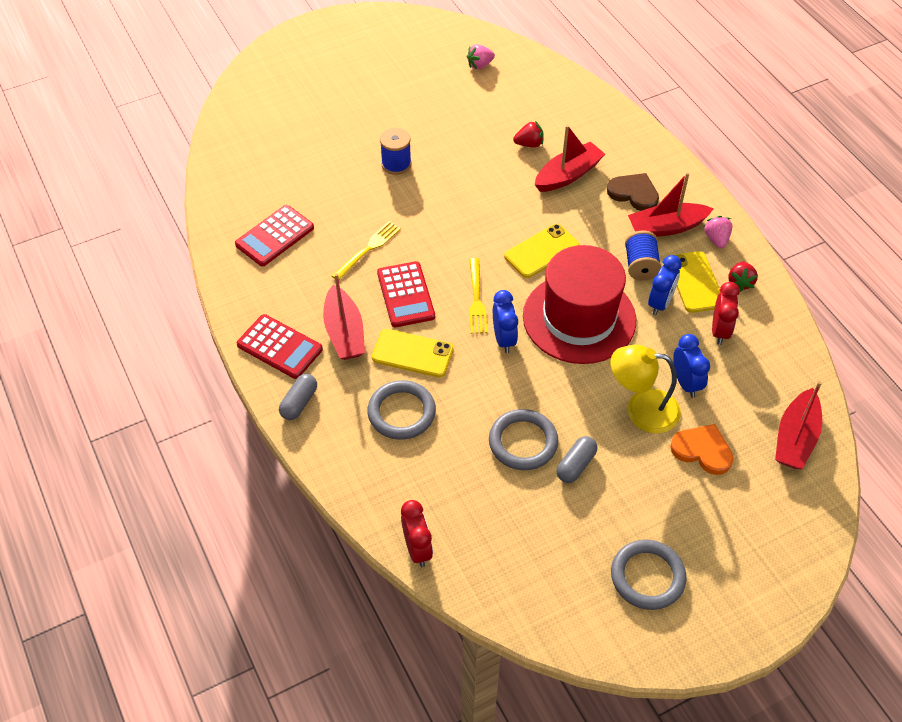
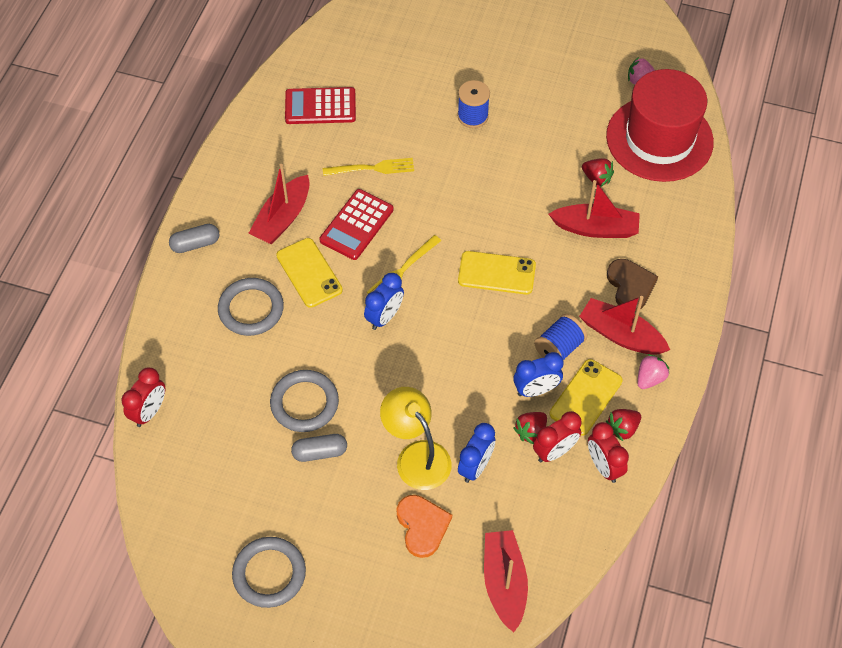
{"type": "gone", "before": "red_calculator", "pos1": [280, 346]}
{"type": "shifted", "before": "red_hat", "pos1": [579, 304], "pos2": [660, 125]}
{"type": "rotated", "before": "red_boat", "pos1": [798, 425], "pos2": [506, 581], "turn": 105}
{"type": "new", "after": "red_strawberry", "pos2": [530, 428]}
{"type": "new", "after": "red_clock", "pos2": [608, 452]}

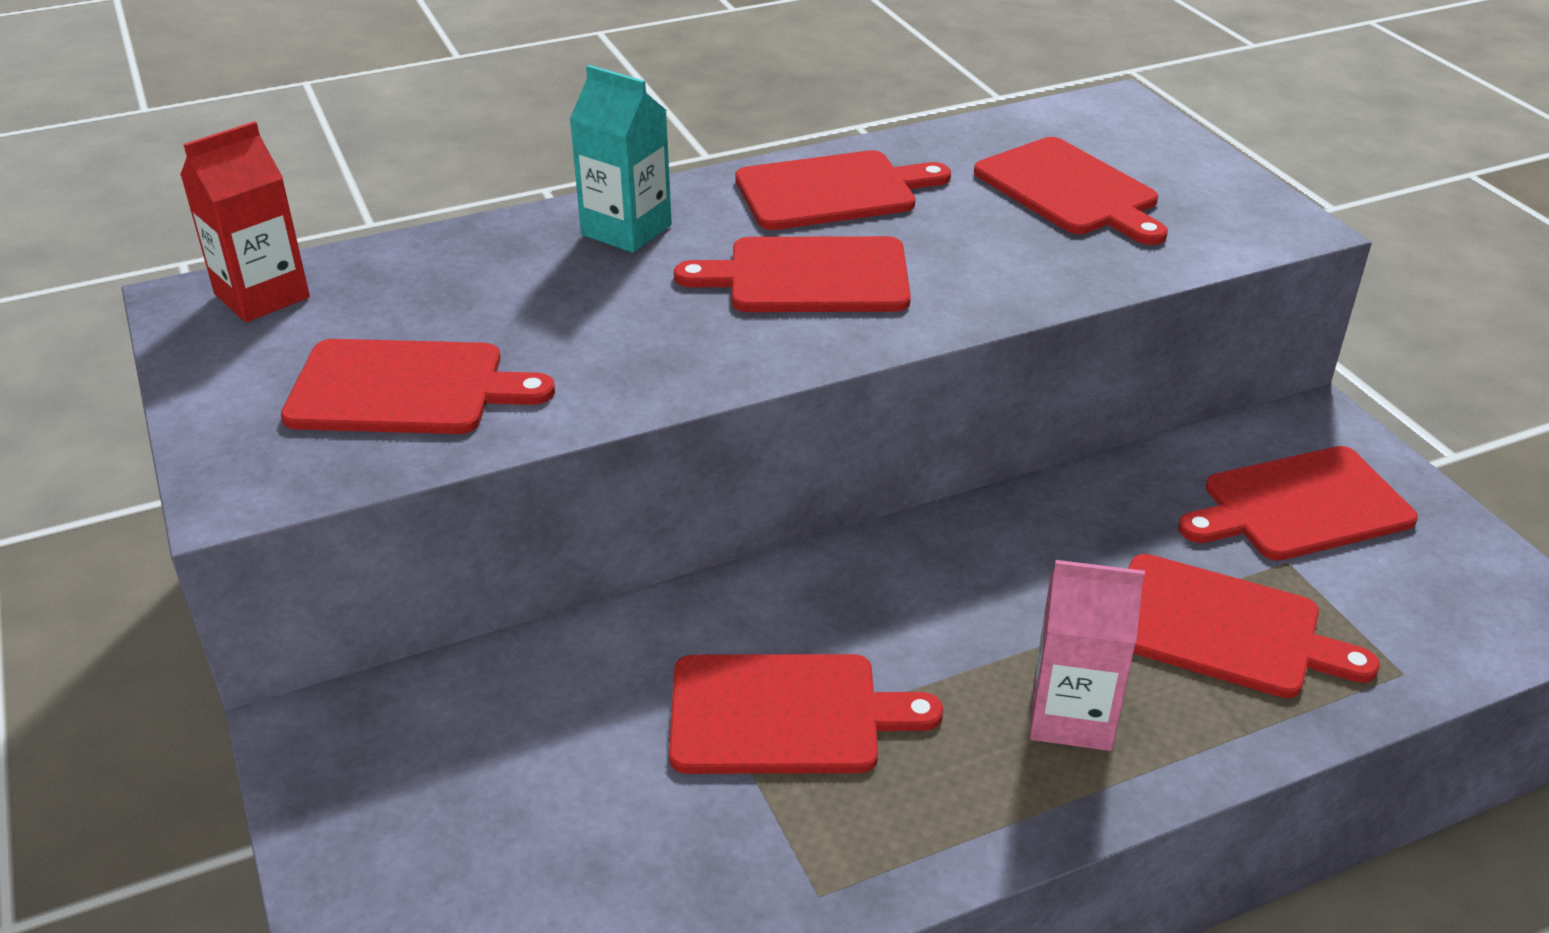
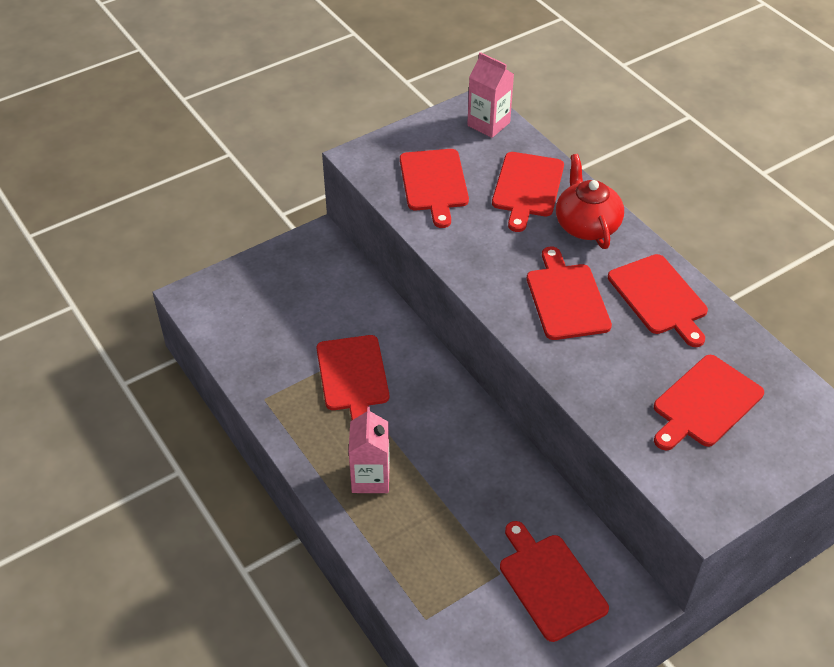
{"type": "repainted", "before": "red_carton", "after": "pink_carton", "pos1": [245, 221], "pos2": [490, 95]}
{"type": "swapped", "before": "turquoise_carton", "after": "red_teapot", "pos1": [621, 159], "pos2": [590, 201]}
{"type": "shifted", "before": "red_cutting_board", "pos1": [1254, 626], "pos2": [528, 192]}

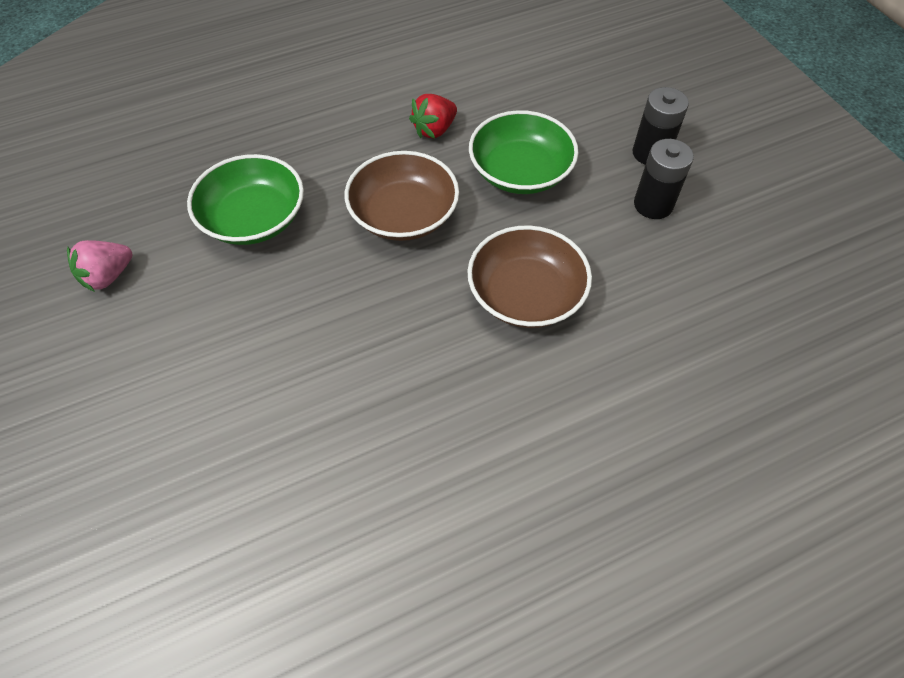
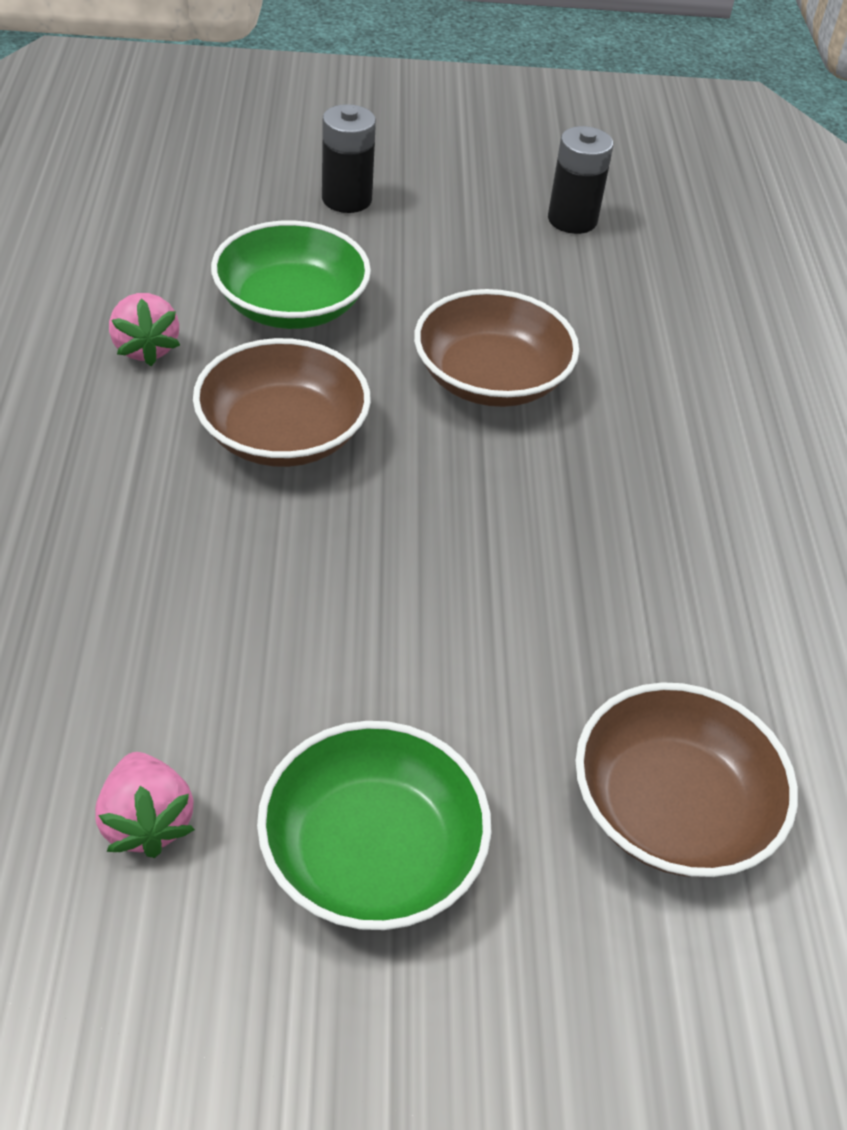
{"type": "shifted", "before": "green_bowl", "pos1": [245, 199], "pos2": [374, 825]}
{"type": "repainted", "before": "red_strawberry", "after": "pink_strawberry", "pos1": [433, 116], "pos2": [144, 329]}
{"type": "shifted", "before": "black_battery", "pos1": [664, 179], "pos2": [580, 180]}
{"type": "new", "after": "brown_bowl", "pos2": [686, 779]}

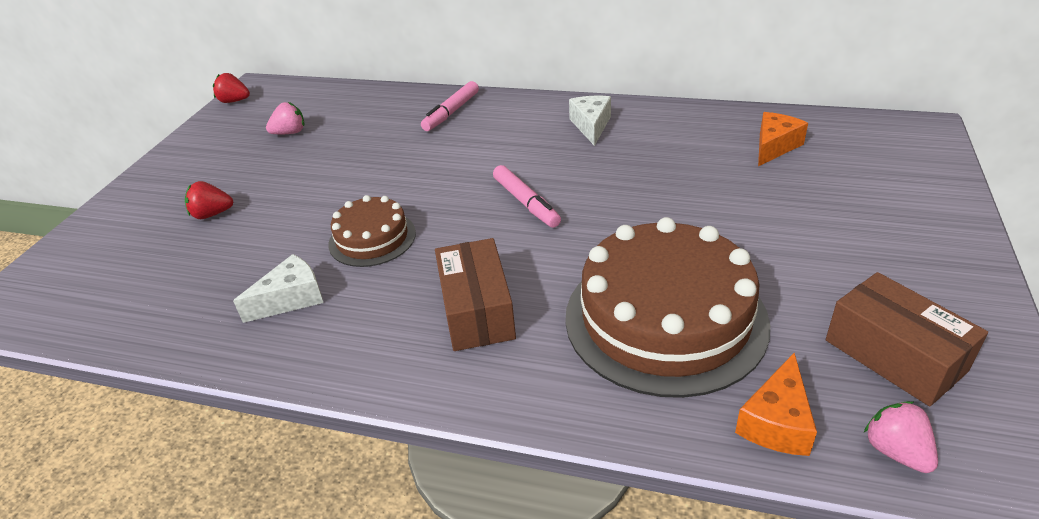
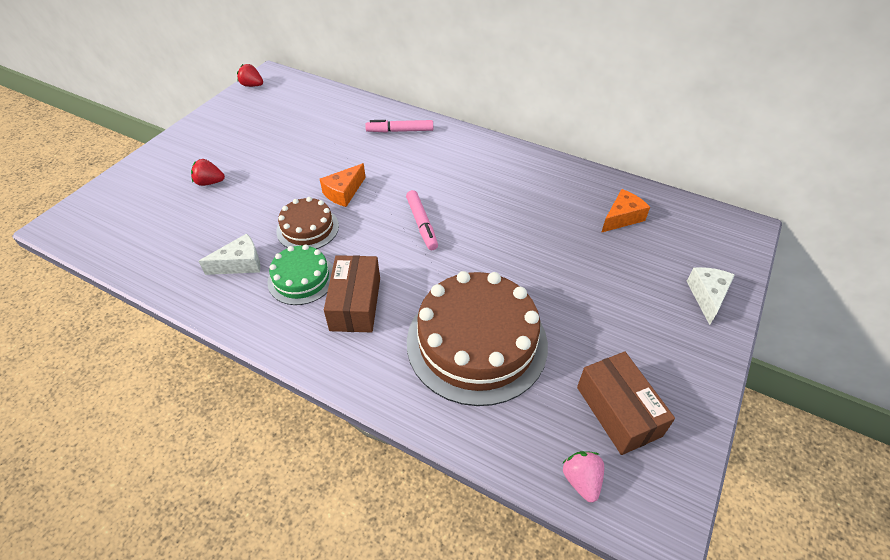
{"type": "gone", "before": "pink_strawberry", "pos1": [285, 118]}
{"type": "rotated", "before": "pink_marker", "pos1": [450, 106], "pos2": [399, 126], "turn": 45}
{"type": "shifted", "before": "white_cheese", "pos1": [590, 121], "pos2": [711, 296]}
{"type": "shifted", "before": "orange_cheese", "pos1": [776, 404], "pos2": [343, 185]}
{"type": "new", "after": "green_cake", "pos2": [300, 275]}

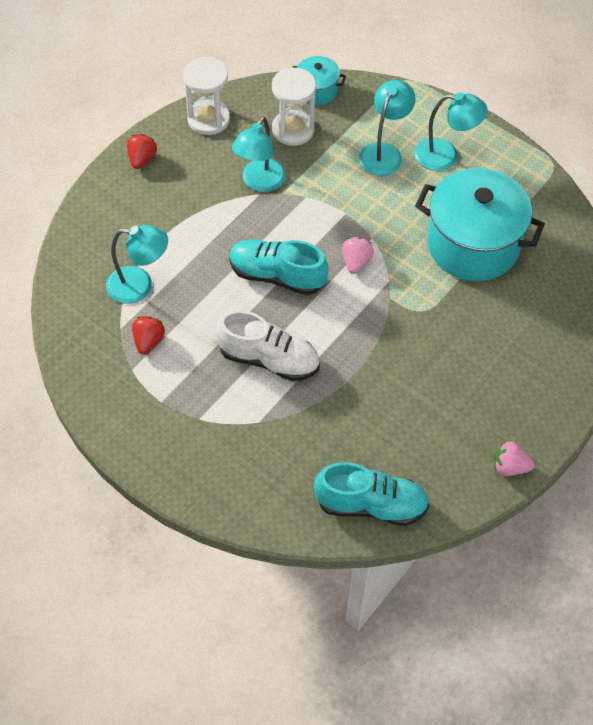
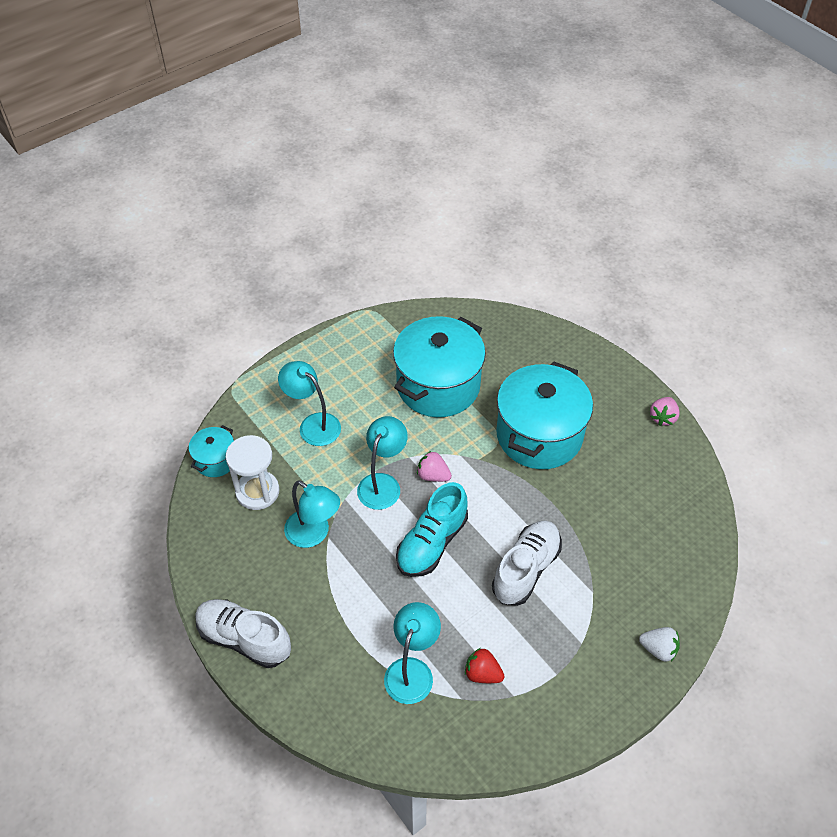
{"type": "swapped", "before": "red_strawberry", "after": "white_shoe", "pos1": [142, 151], "pos2": [243, 633]}
{"type": "gone", "before": "white_hourglass", "pos1": [207, 96]}
{"type": "gone", "before": "turquoise_shoe", "pos1": [372, 494]}
{"type": "shifted", "before": "turquoise_lamp", "pos1": [451, 132], "pos2": [382, 463]}
{"type": "new", "after": "turquoise_pot", "pos2": [544, 415]}
{"type": "new", "after": "white_strawberry", "pos2": [659, 644]}

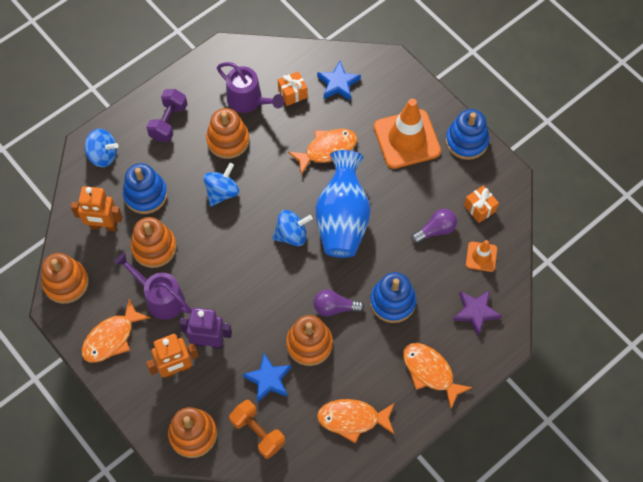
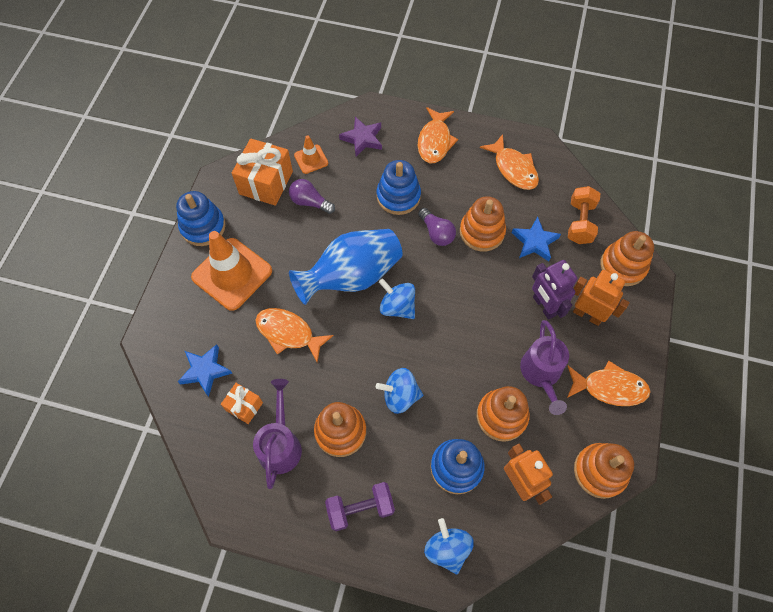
{"type": "scaled", "before": "orange_gift", "pos1": [481, 204], "pos2": [262, 172], "scale": 1.82}

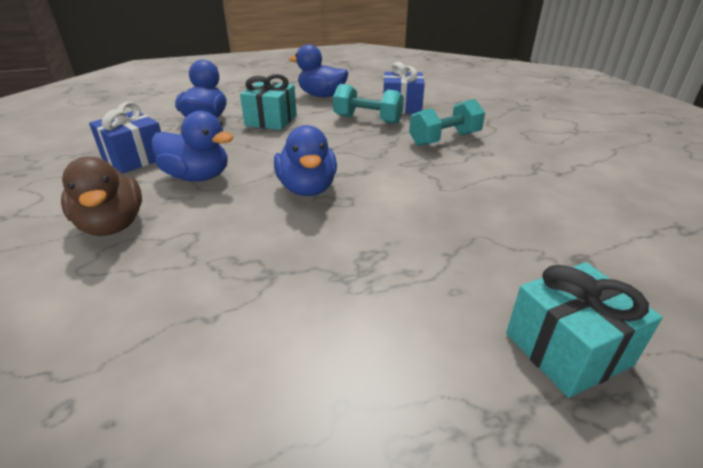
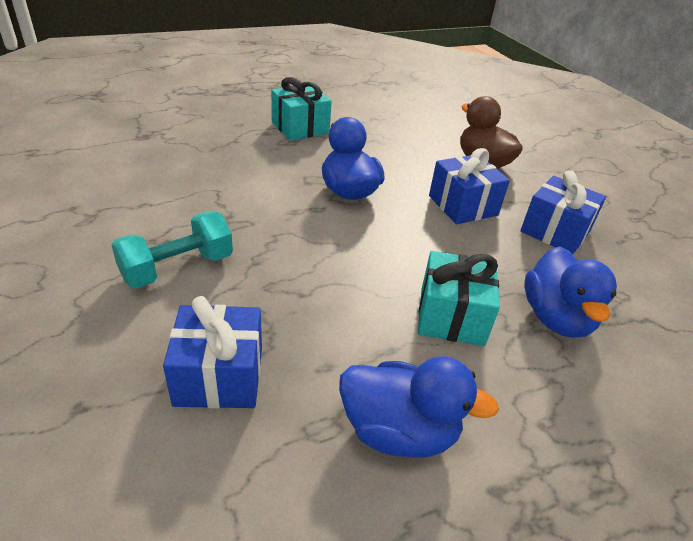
{"type": "swapped", "before": "blue_duck", "after": "blue_gift", "pos1": [192, 146], "pos2": [469, 186]}
{"type": "gone", "before": "turquoise_dumbbell", "pos1": [368, 104]}
{"type": "shifted", "before": "turquoise_gift", "pos1": [584, 330], "pos2": [301, 109]}

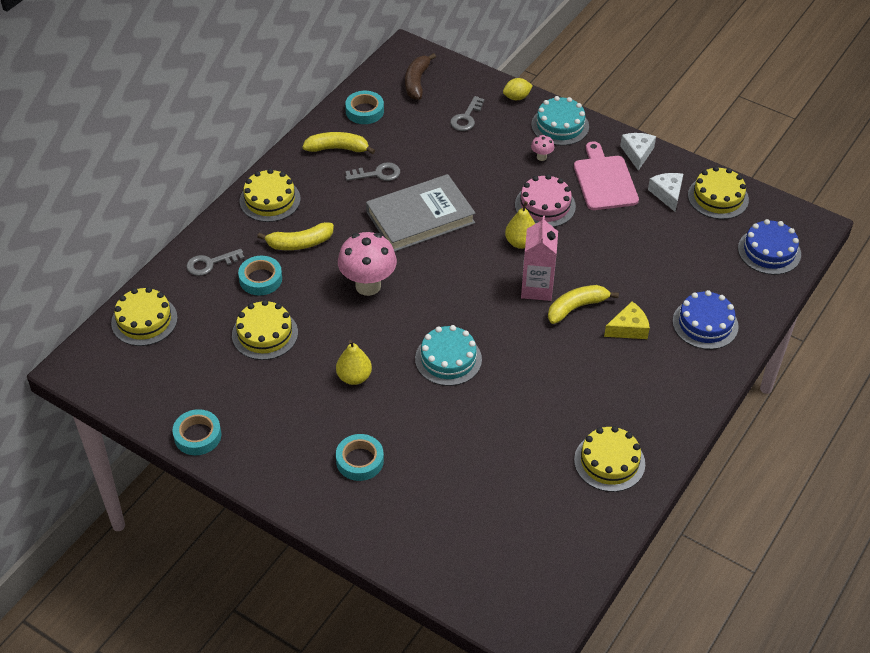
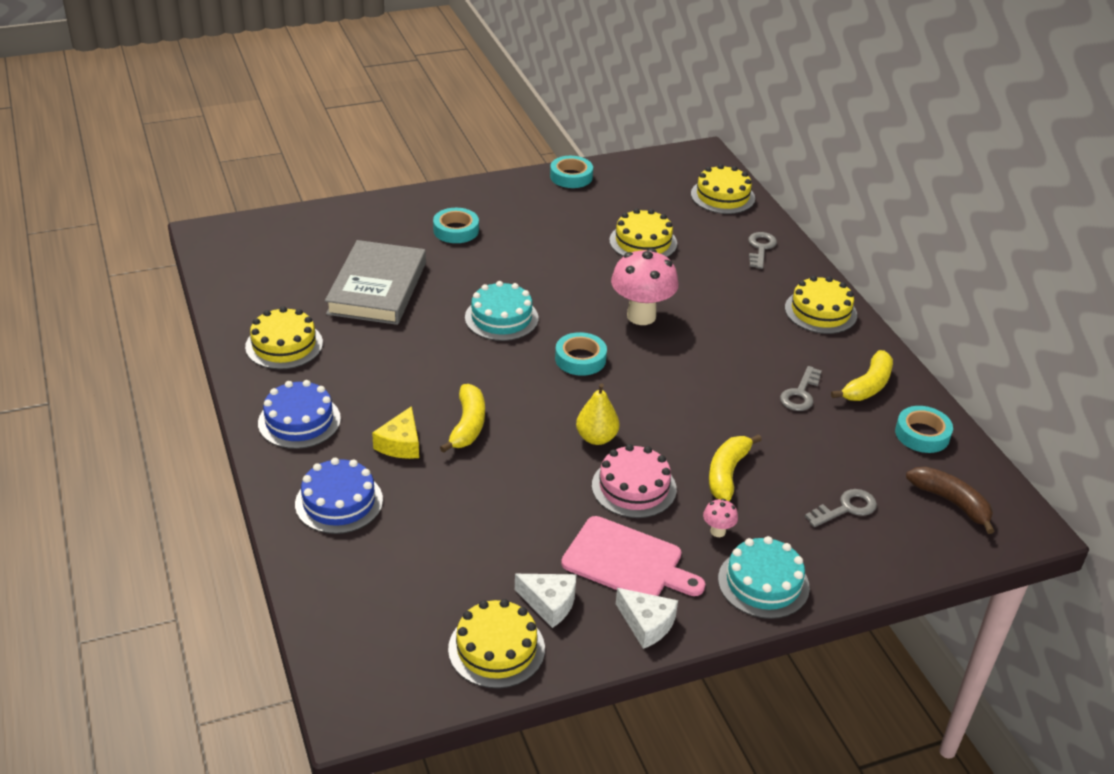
{"type": "shifted", "before": "turquoise_tape", "pos1": [260, 275], "pos2": [581, 354]}
{"type": "shifted", "before": "yellow_banana", "pos1": [295, 236], "pos2": [735, 467]}
{"type": "gone", "before": "yellow_pear", "pos1": [354, 362]}
{"type": "shifted", "before": "grey_book", "pos1": [421, 213], "pos2": [375, 282]}
{"type": "rotated", "before": "grey_key", "pos1": [467, 113], "pos2": [841, 508], "turn": 90}
{"type": "gone", "before": "yellow_lemon", "pos1": [518, 89]}
{"type": "gone", "before": "pink_carton", "pos1": [539, 258]}
{"type": "shifted", "before": "blue_cake", "pos1": [769, 247], "pos2": [299, 414]}

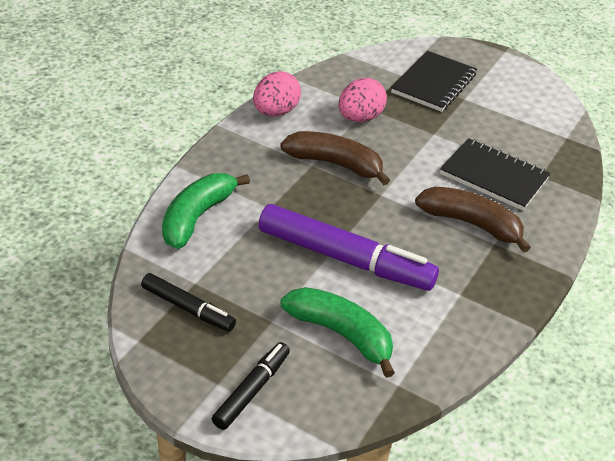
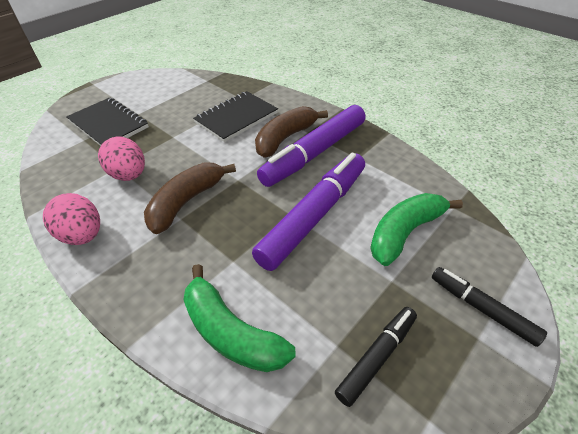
{"type": "new", "after": "purple_marker", "pos2": [311, 146]}

